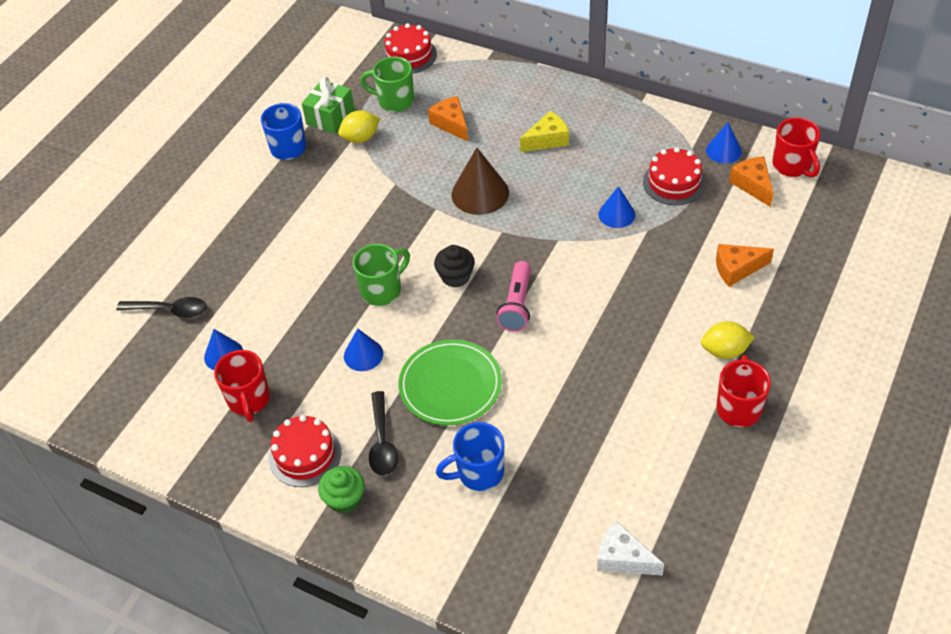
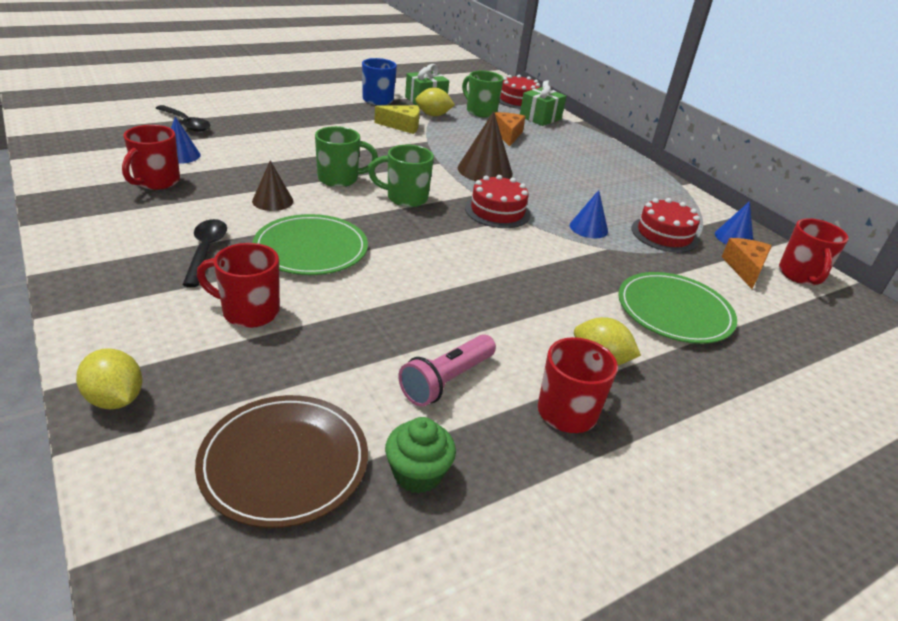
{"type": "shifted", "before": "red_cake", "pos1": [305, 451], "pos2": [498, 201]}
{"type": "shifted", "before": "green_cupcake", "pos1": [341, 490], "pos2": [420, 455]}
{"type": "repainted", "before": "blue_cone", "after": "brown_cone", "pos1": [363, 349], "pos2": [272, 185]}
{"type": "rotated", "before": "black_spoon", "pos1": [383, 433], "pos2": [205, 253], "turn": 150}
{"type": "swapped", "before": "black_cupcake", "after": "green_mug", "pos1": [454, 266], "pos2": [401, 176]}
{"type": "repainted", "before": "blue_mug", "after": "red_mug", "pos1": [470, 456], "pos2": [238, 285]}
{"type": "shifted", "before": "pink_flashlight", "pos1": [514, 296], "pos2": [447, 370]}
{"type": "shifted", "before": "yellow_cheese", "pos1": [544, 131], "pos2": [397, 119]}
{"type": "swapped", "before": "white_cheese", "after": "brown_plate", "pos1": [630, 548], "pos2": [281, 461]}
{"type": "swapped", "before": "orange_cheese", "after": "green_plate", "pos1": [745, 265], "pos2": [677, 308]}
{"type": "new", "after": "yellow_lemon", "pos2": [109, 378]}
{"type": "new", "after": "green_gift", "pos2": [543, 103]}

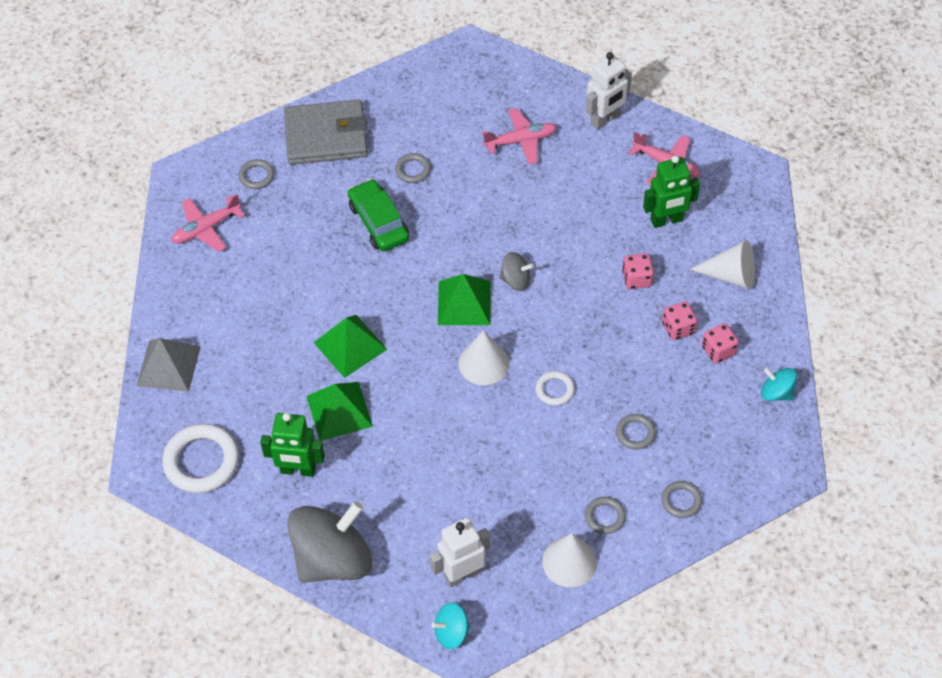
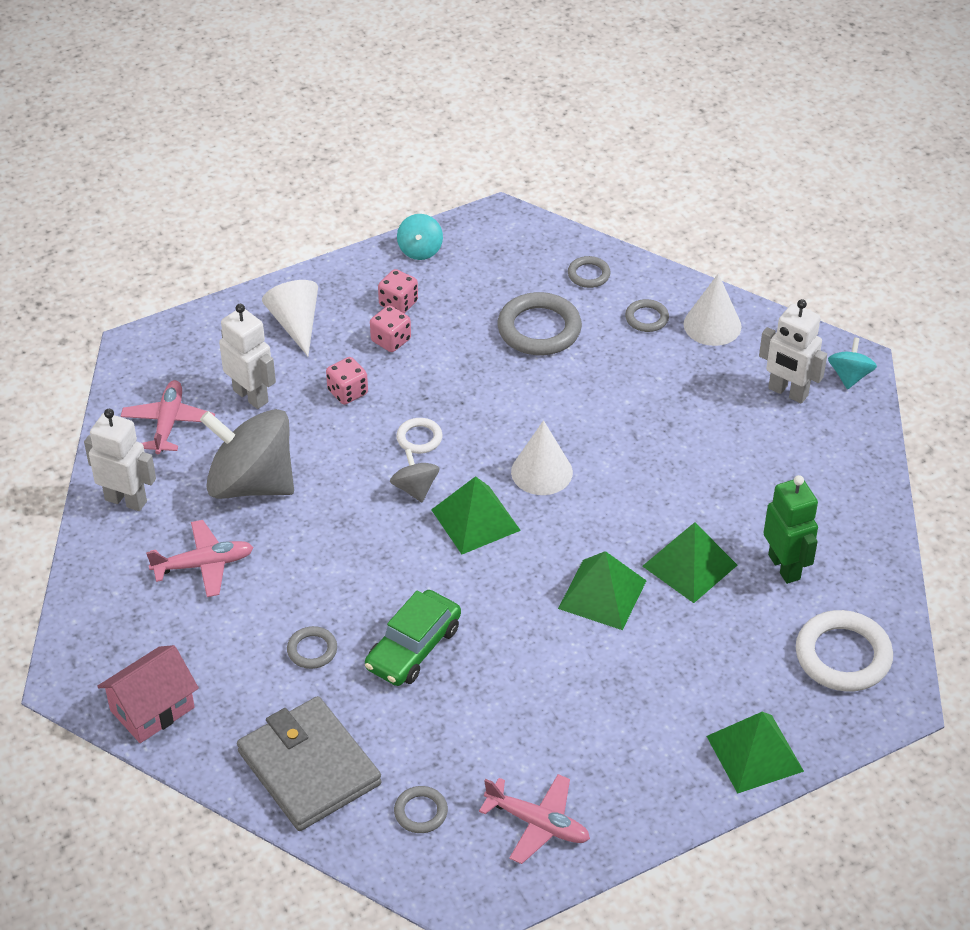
{"type": "repainted", "before": "grey_pyramid", "after": "green_pyramid", "pos1": [169, 365], "pos2": [755, 753]}
{"type": "shifted", "before": "grey_spinning_top", "pos1": [329, 542], "pos2": [247, 454]}
{"type": "rotated", "before": "turquoise_spinning_top", "pos1": [450, 626], "pos2": [852, 363], "turn": -120}
{"type": "rotated", "before": "pink_plane", "pos1": [519, 136], "pos2": [200, 558], "turn": 120}
{"type": "shifted", "before": "white_ring", "pos1": [555, 388], "pos2": [419, 436]}
{"type": "scaled", "before": "grey_ring", "pos1": [636, 432], "pos2": [540, 323], "scale": 1.91}
{"type": "repainted", "before": "green_robot", "after": "white_robot", "pos1": [671, 191], "pos2": [247, 356]}
{"type": "new", "after": "pink_house", "pos2": [148, 694]}

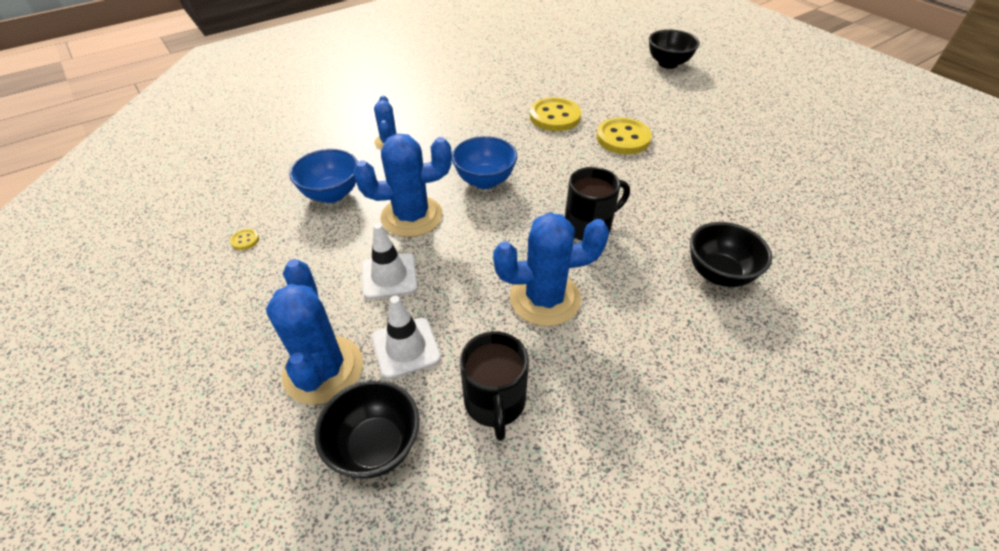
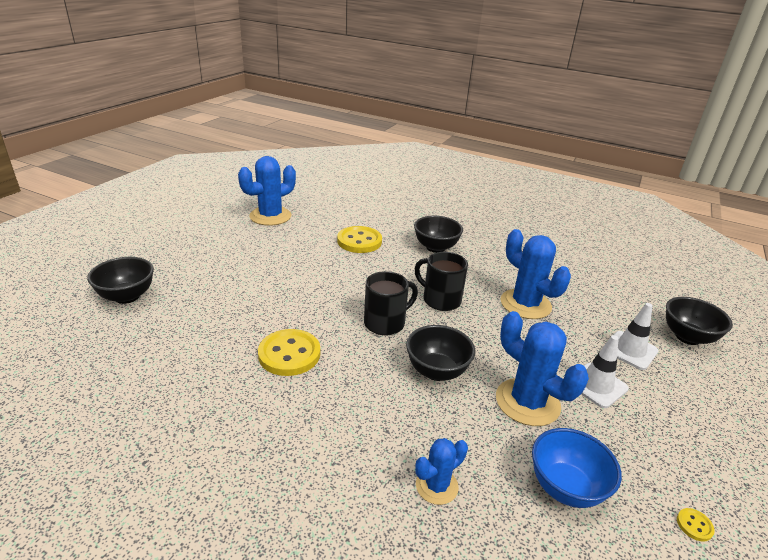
{"type": "shifted", "before": "blue_cactus", "pos1": [314, 332], "pos2": [267, 191]}
{"type": "repainted", "before": "blue_bowl", "after": "black_bowl", "pos1": [484, 162], "pos2": [440, 353]}
{"type": "shifted", "before": "black_mug", "pos1": [494, 386], "pos2": [391, 303]}
{"type": "shifted", "before": "yellow_button", "pos1": [624, 136], "pos2": [359, 239]}

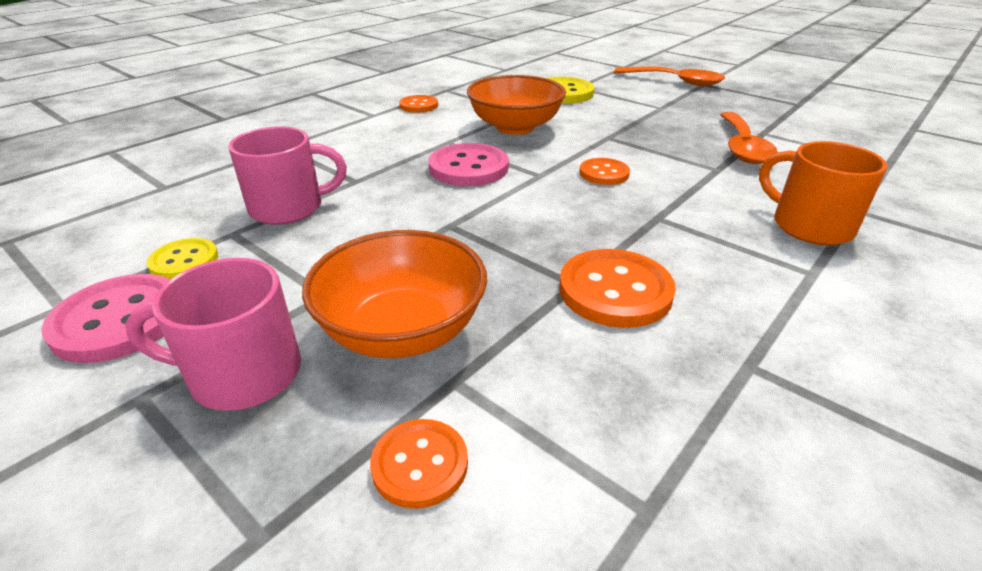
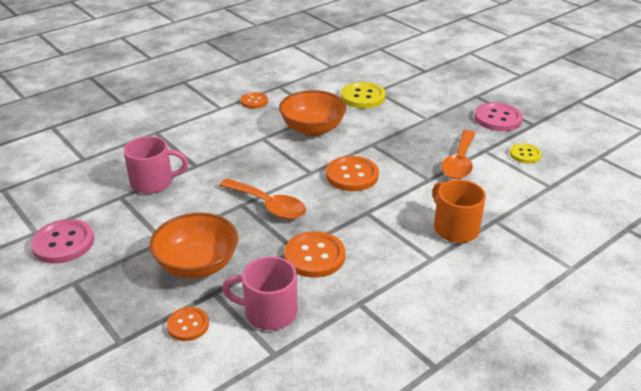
{"type": "shifted", "before": "pink_mug", "pos1": [213, 334], "pos2": [260, 293]}
{"type": "shifted", "before": "yellow_button", "pos1": [182, 258], "pos2": [526, 153]}
{"type": "shifted", "before": "pink_button", "pos1": [469, 164], "pos2": [498, 116]}
{"type": "scaled", "before": "orange_button", "pos1": [604, 171], "pos2": [352, 173], "scale": 1.64}
{"type": "shifted", "before": "orange_spoon", "pos1": [669, 76], "pos2": [262, 198]}

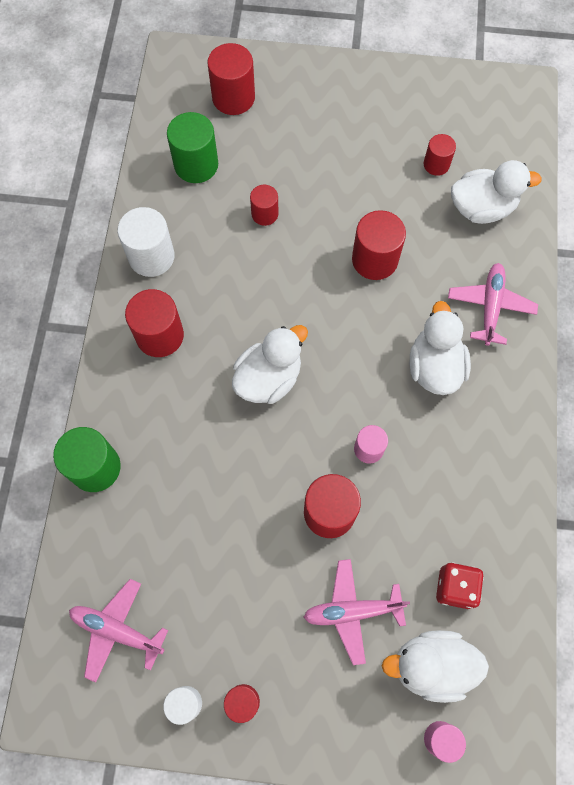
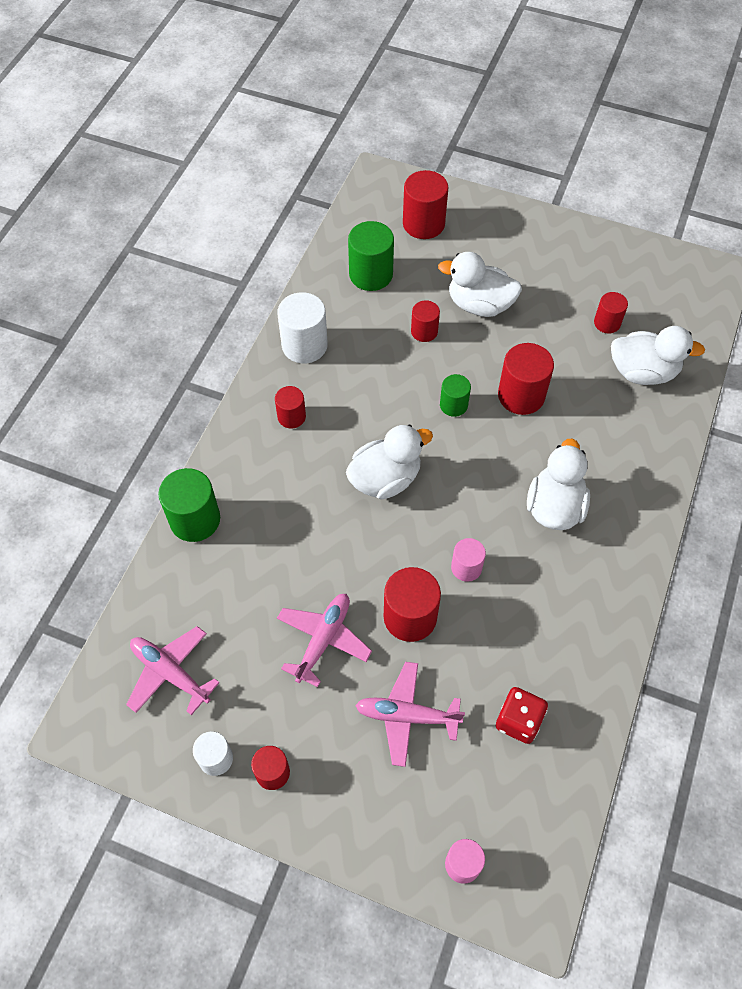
{"type": "scaled", "before": "red_cylinder", "pos1": [154, 323], "pos2": [290, 407], "scale": 0.6}
{"type": "shifted", "before": "white_duck", "pos1": [435, 666], "pos2": [480, 284]}
{"type": "shifted", "before": "pink_plane", "pos1": [493, 304], "pos2": [324, 640]}
{"type": "new", "after": "green_cylinder", "pos2": [455, 395]}

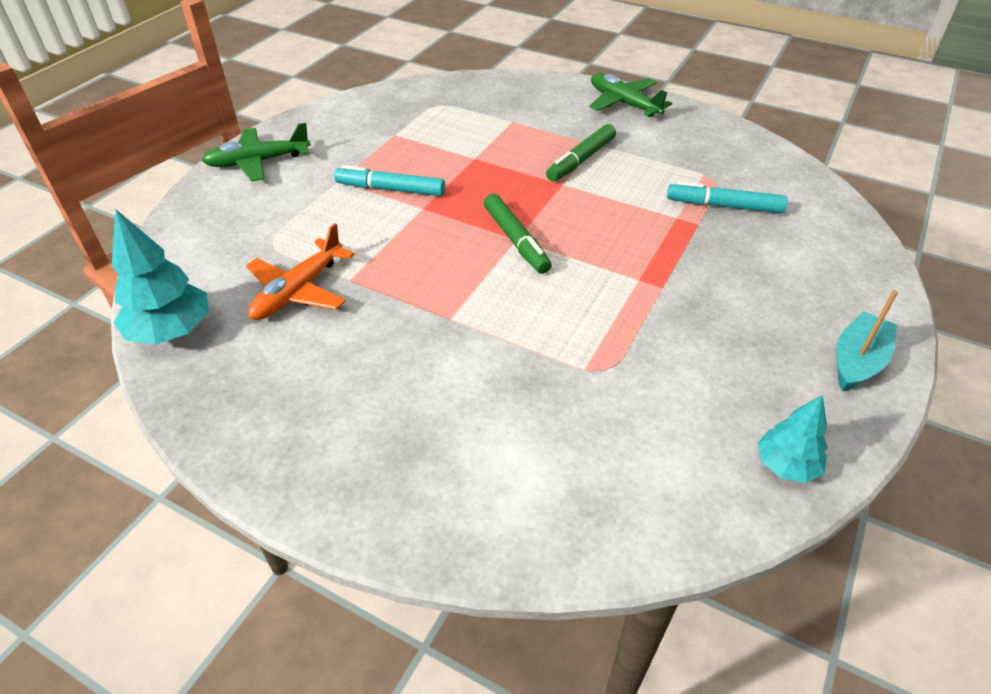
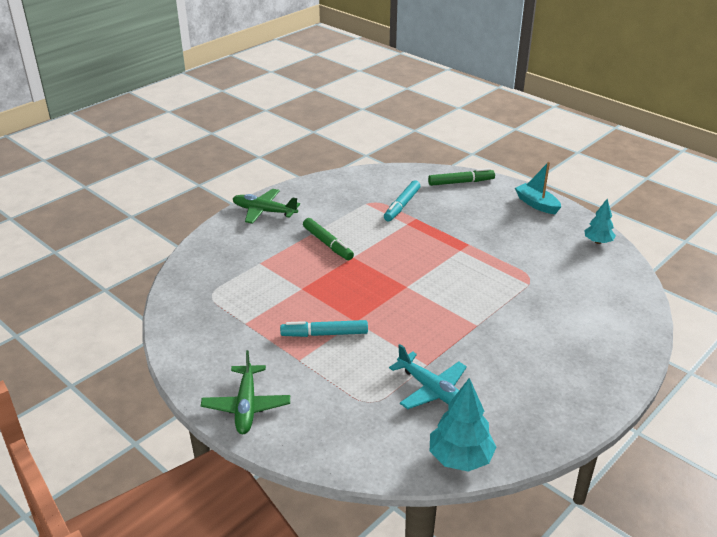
{"type": "repainted", "before": "orange_plane", "after": "turquoise_plane", "pos1": [300, 271], "pos2": [428, 376]}
{"type": "rotated", "before": "turquoise_marker", "pos1": [389, 180], "pos2": [324, 328], "turn": 60}
{"type": "shifted", "before": "green_marker", "pos1": [518, 234], "pos2": [461, 177]}
{"type": "rotated", "before": "green_plane", "pos1": [630, 95], "pos2": [266, 206], "turn": 45}

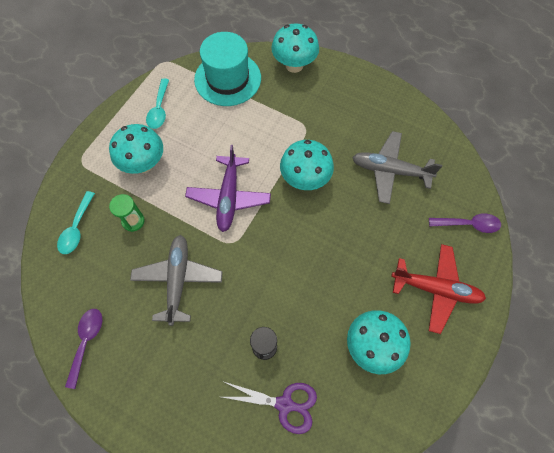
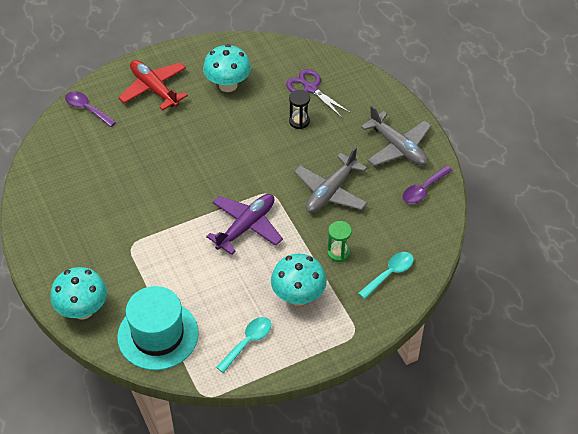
{"type": "gone", "before": "turquoise_mushroom", "pos1": [307, 165]}
{"type": "shifted", "before": "grey_plane", "pos1": [397, 167], "pos2": [396, 135]}

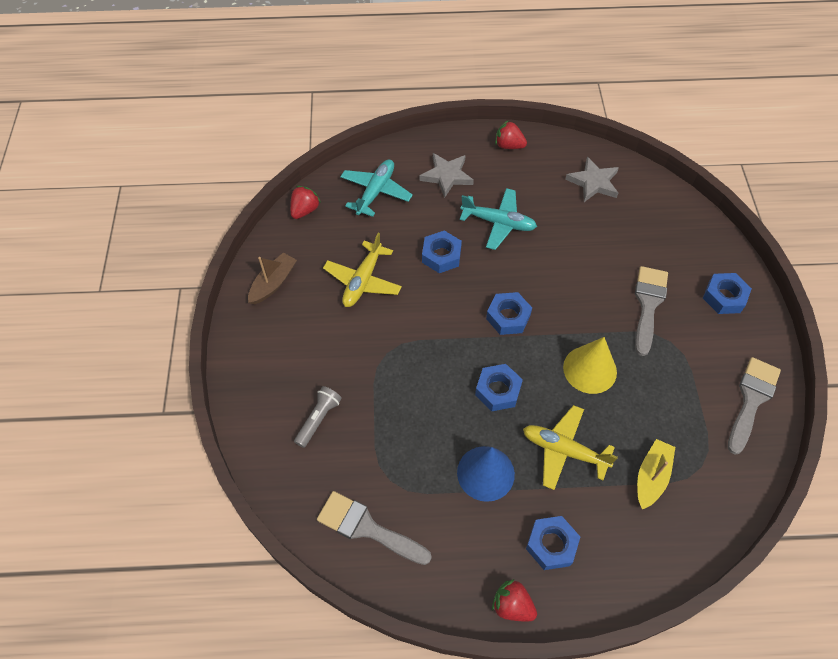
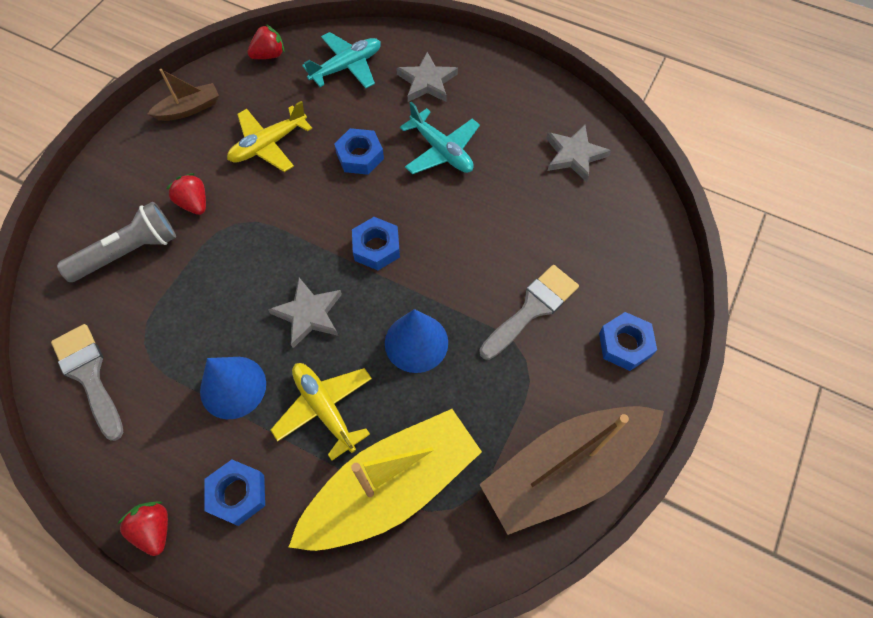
{"type": "scaled", "before": "grey_flashlight", "pos1": [318, 417], "pos2": [116, 242], "scale": 1.62}
{"type": "swapped", "before": "blue_nut", "after": "grey_star", "pos1": [499, 387], "pos2": [305, 313]}
{"type": "shifted", "before": "red_strawberry", "pos1": [511, 135], "pos2": [186, 194]}
{"type": "repainted", "before": "yellow_cone", "after": "blue_cone", "pos1": [590, 365], "pos2": [416, 341]}
{"type": "scaled", "before": "yellow_boat", "pos1": [656, 474], "pos2": [385, 480], "scale": 2.14}
{"type": "swapped", "before": "grey_brush", "after": "brown_boat", "pos1": [754, 406], "pos2": [571, 470]}

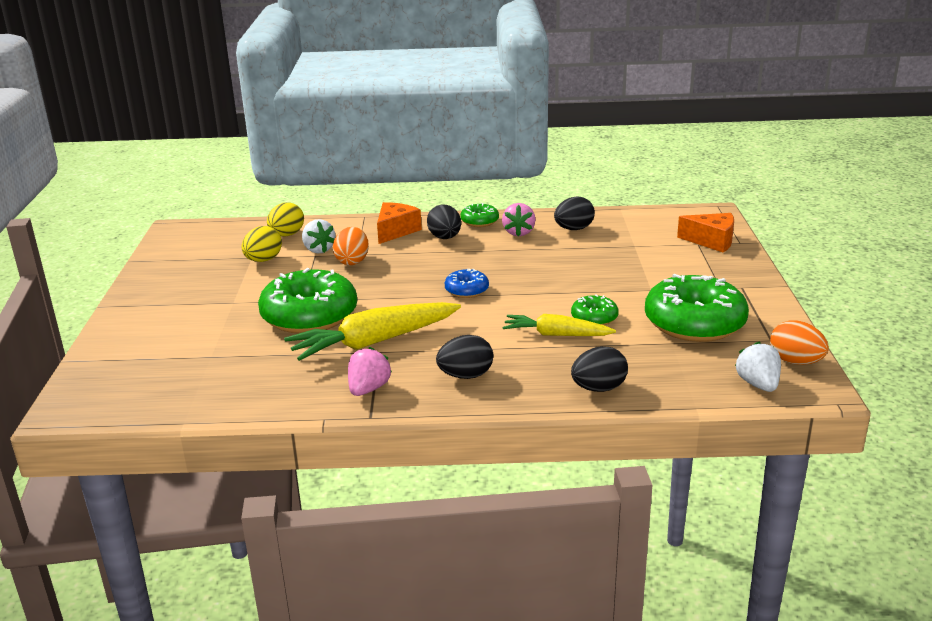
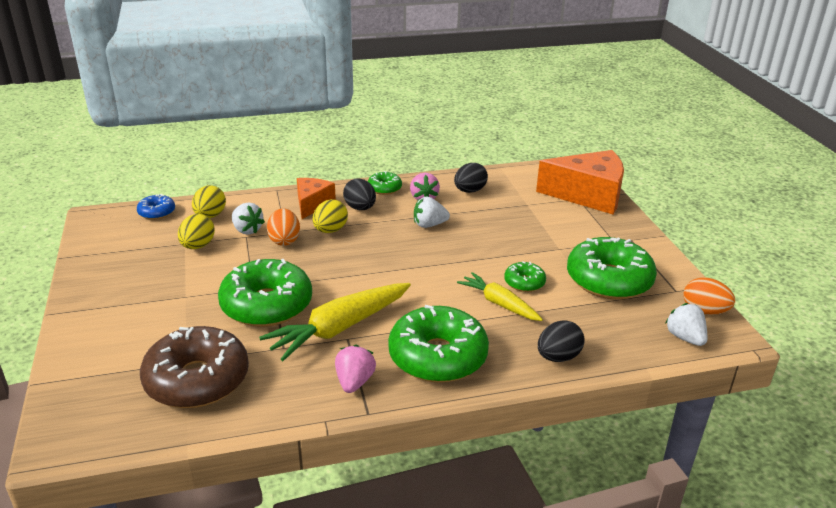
{"type": "swapped", "before": "black_egg", "after": "green_donut", "pos1": [464, 357], "pos2": [438, 344]}
{"type": "shifted", "before": "blue_donut", "pos1": [467, 283], "pos2": [156, 207]}
{"type": "rotated", "before": "yellow_carrot", "pos1": [559, 325], "pos2": [500, 296], "turn": 45}
{"type": "scaled", "before": "orange_cheese", "pos1": [705, 233], "pos2": [580, 182], "scale": 1.78}
{"type": "new", "after": "brown_donut", "pos2": [194, 367]}
{"type": "new", "after": "yellow_egg", "pos2": [330, 216]}
{"type": "new", "after": "white_strawberry", "pos2": [432, 212]}

